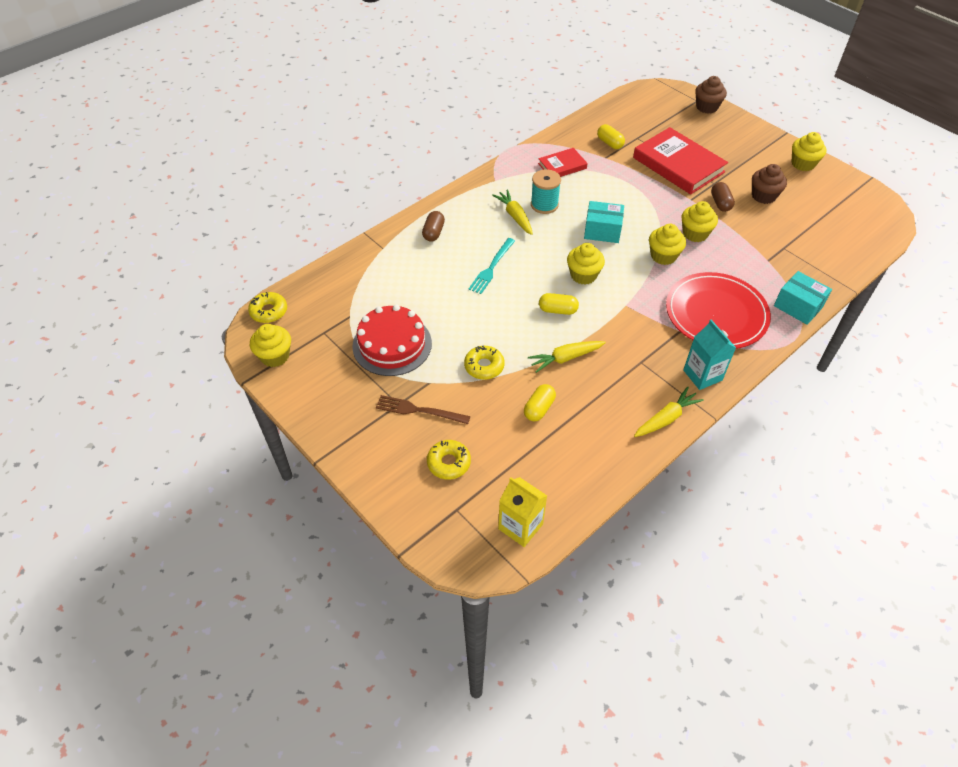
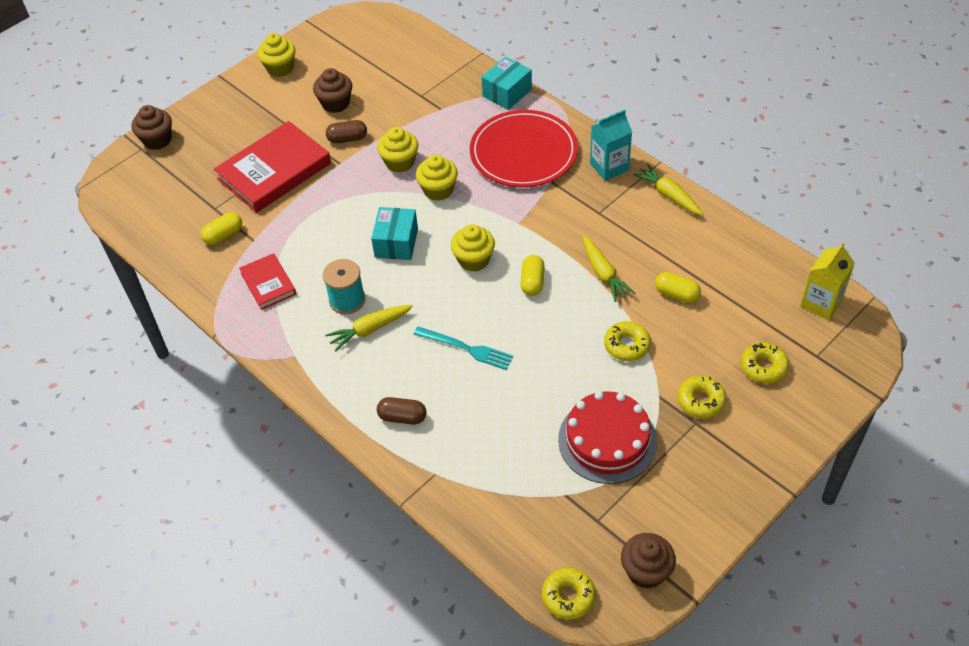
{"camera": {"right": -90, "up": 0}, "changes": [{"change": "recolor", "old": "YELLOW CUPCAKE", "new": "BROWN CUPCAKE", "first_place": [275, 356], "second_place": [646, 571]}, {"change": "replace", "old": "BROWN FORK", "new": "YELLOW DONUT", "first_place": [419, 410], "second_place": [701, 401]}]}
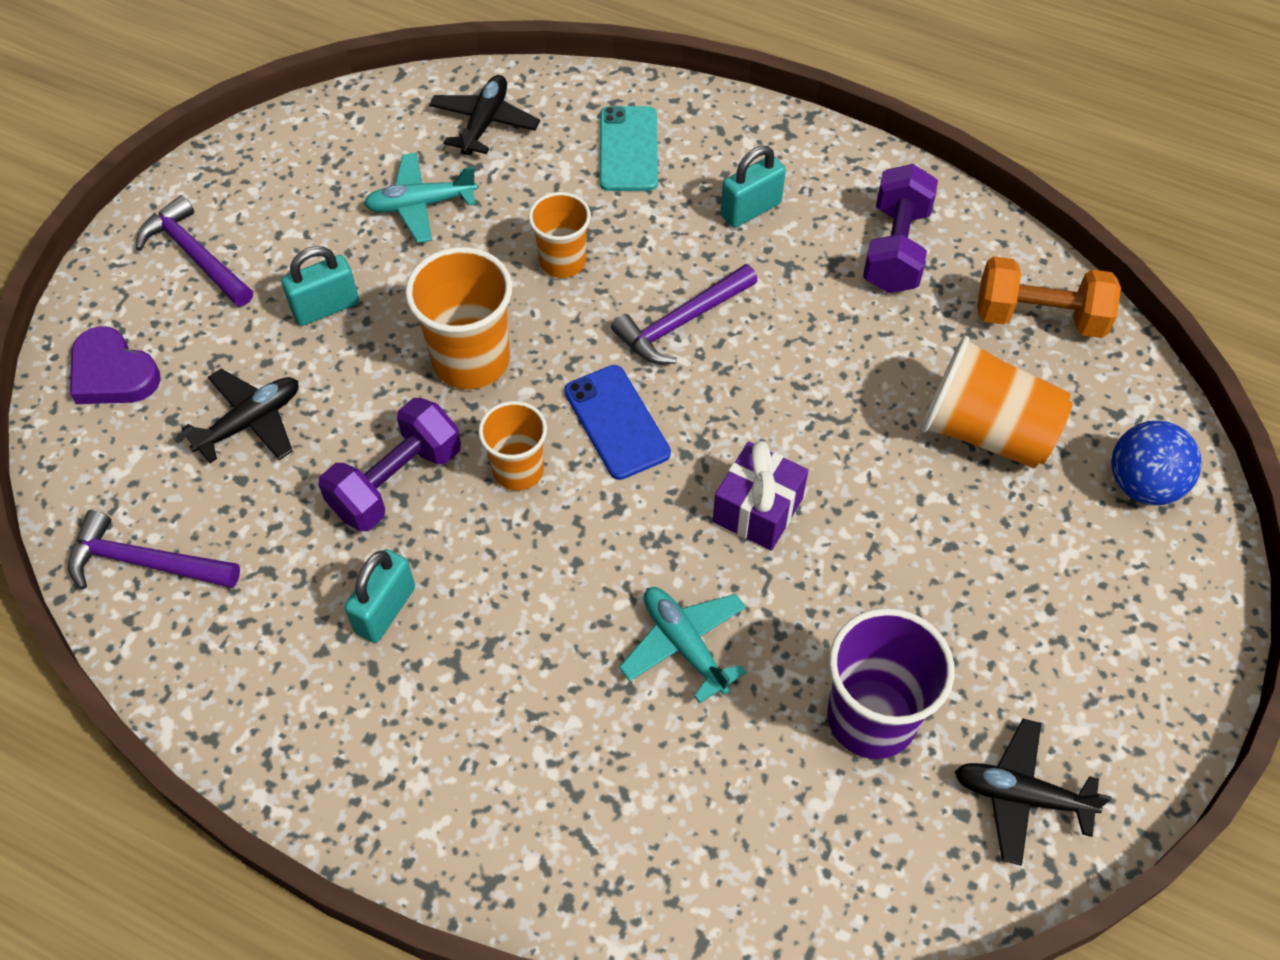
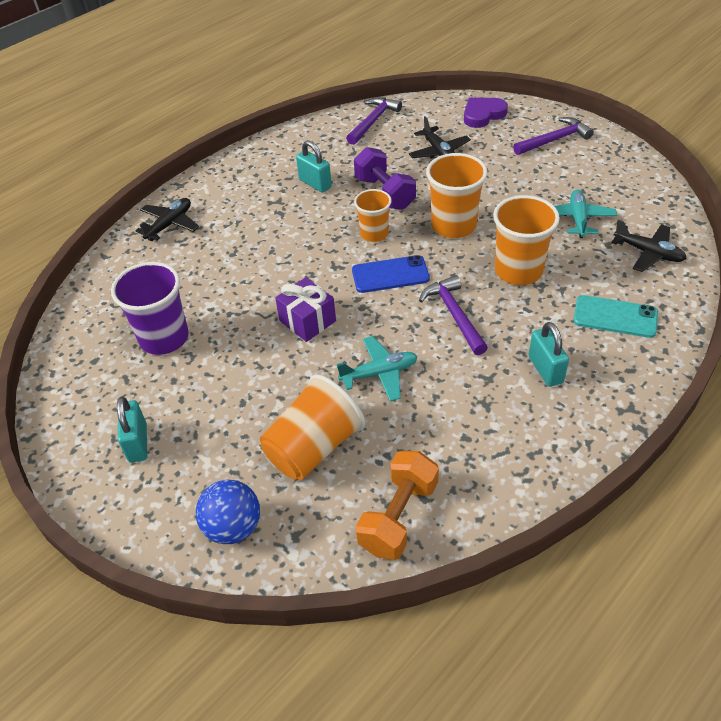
{"camera": {"right": 110, "up": -10}, "changes": [{"change": "move", "old": "TURQUOISE PADLOCK", "first_place": [326, 307], "second_place": [138, 443]}, {"change": "resize", "old": "ORANGE CUP", "first_place": [562, 261], "second_place": [518, 271], "factor": 1.59}, {"change": "move", "old": "TURQUOISE PLANE", "first_place": [684, 645], "second_place": [379, 373]}, {"change": "delete", "old": "PURPLE DUMBBELL", "first_place": [895, 249]}, {"change": "move", "old": "BLACK PLANE", "first_place": [1021, 796], "second_place": [170, 224]}]}
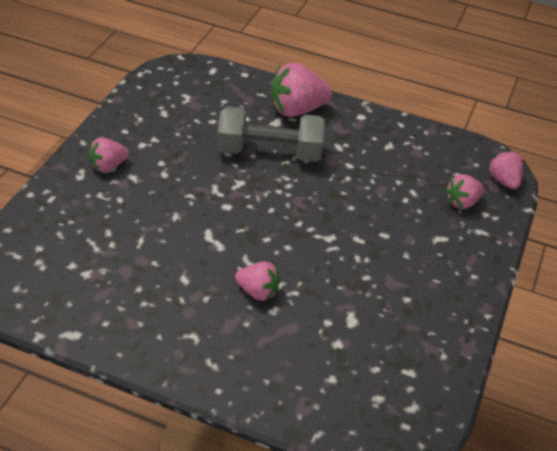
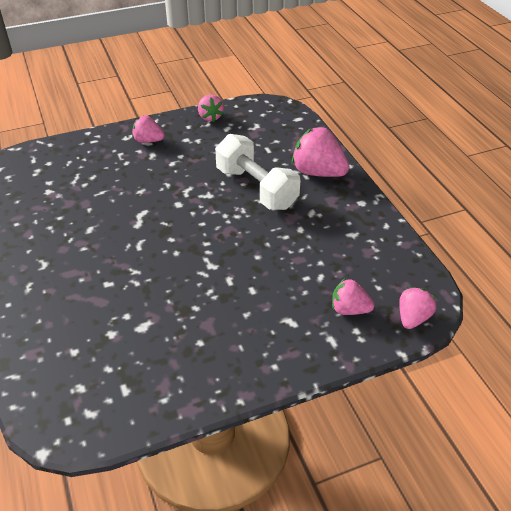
{"camera": {"right": 50, "up": 0}, "changes": [{"change": "recolor", "old": "GREY DUMBBELL", "new": "WHITE DUMBBELL", "first_place": [269, 152], "second_place": [256, 188]}, {"change": "move", "old": "PINK STRAWBERRY", "first_place": [258, 291], "second_place": [210, 117]}]}
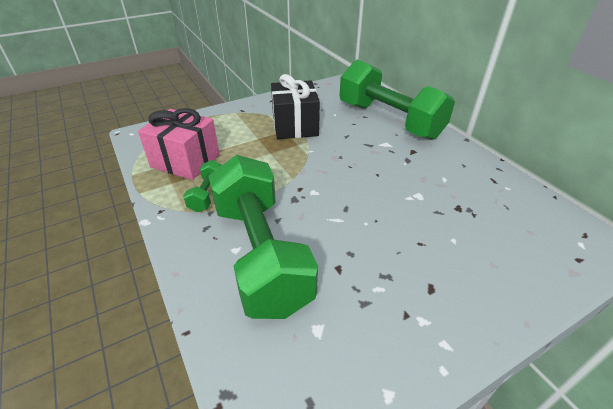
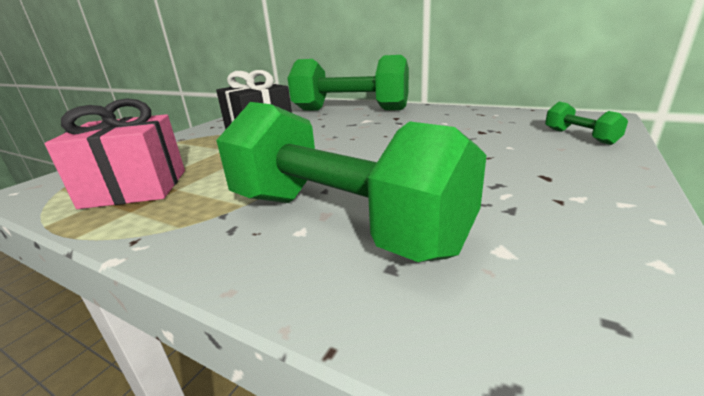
{"camera": {"right": -30, "up": -15}, "changes": [{"change": "move", "old": "GREEN DUMBBELL", "first_place": [207, 194], "second_place": [579, 136]}]}
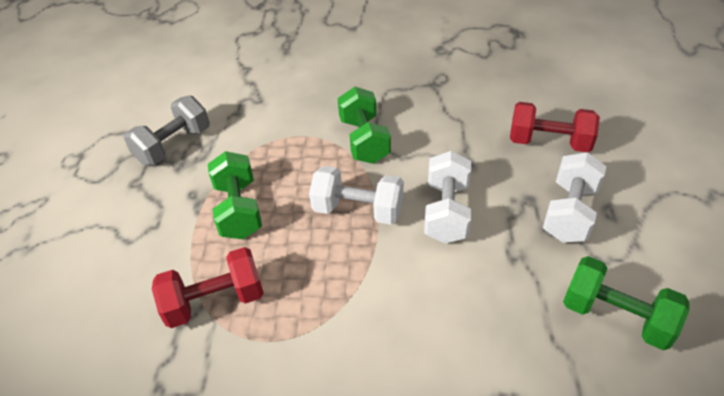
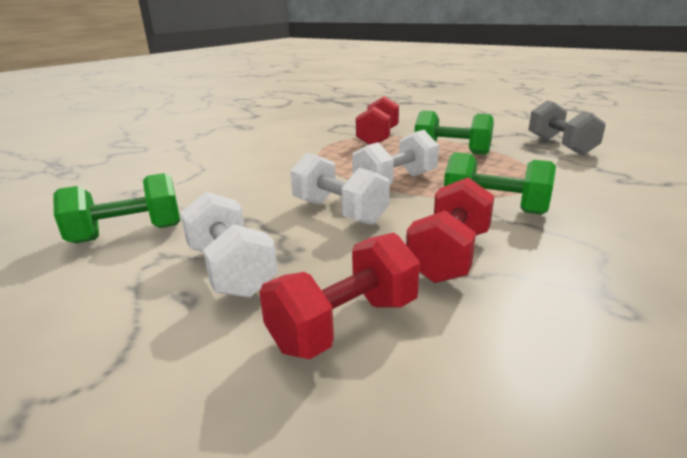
{"camera": {"right": 125, "up": -20}, "changes": [{"change": "insert", "new": "RED DUMBBELL", "second_place": [449, 255]}]}
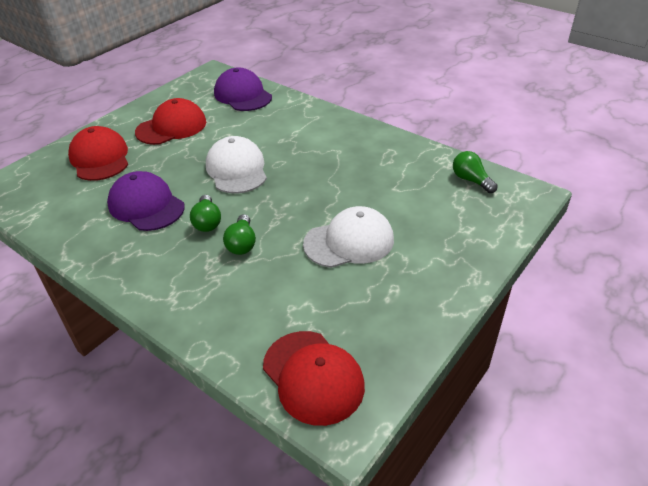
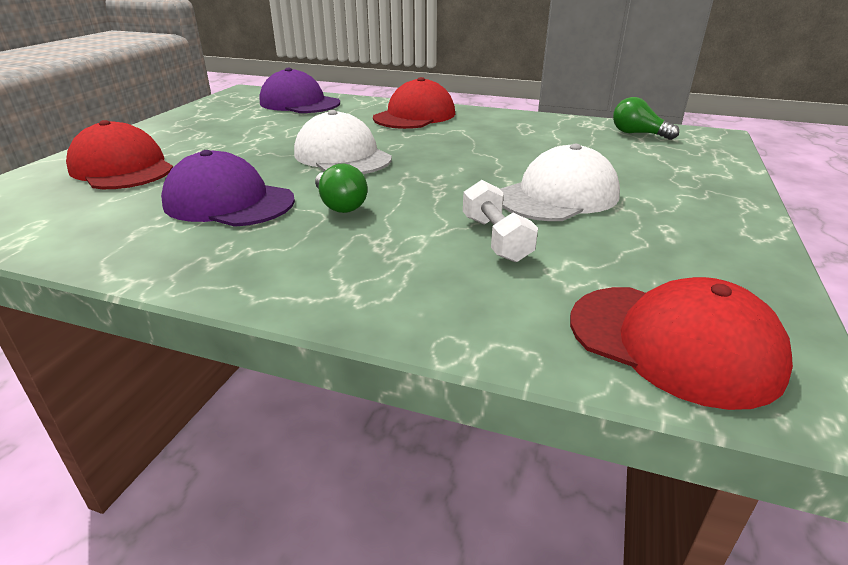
{"camera": {"right": -20, "up": -10}, "changes": [{"change": "move", "old": "RED CAP", "first_place": [171, 127], "second_place": [414, 116]}, {"change": "delete", "old": "GREEN LIGHT BULB", "first_place": [242, 244]}, {"change": "insert", "new": "WHITE DUMBBELL", "second_place": [495, 239]}]}
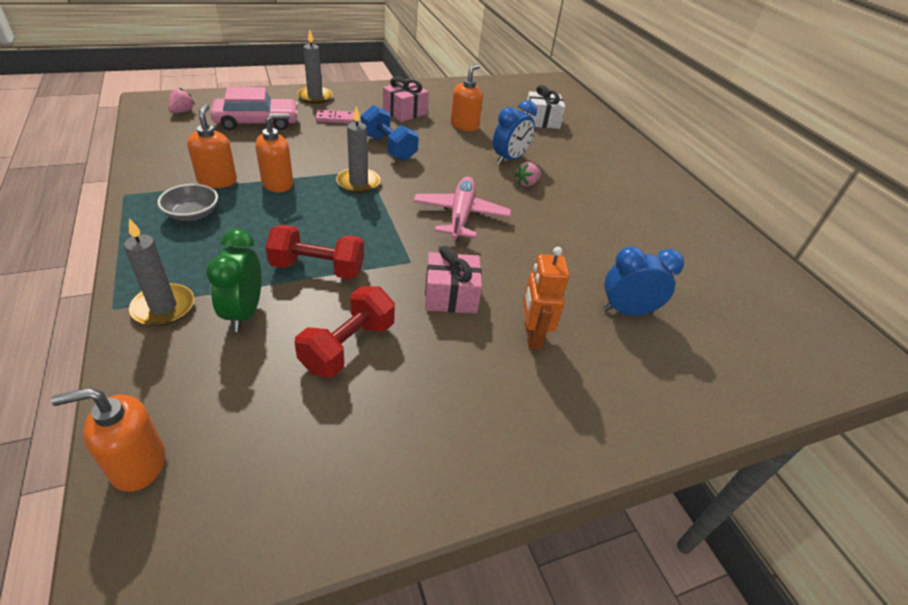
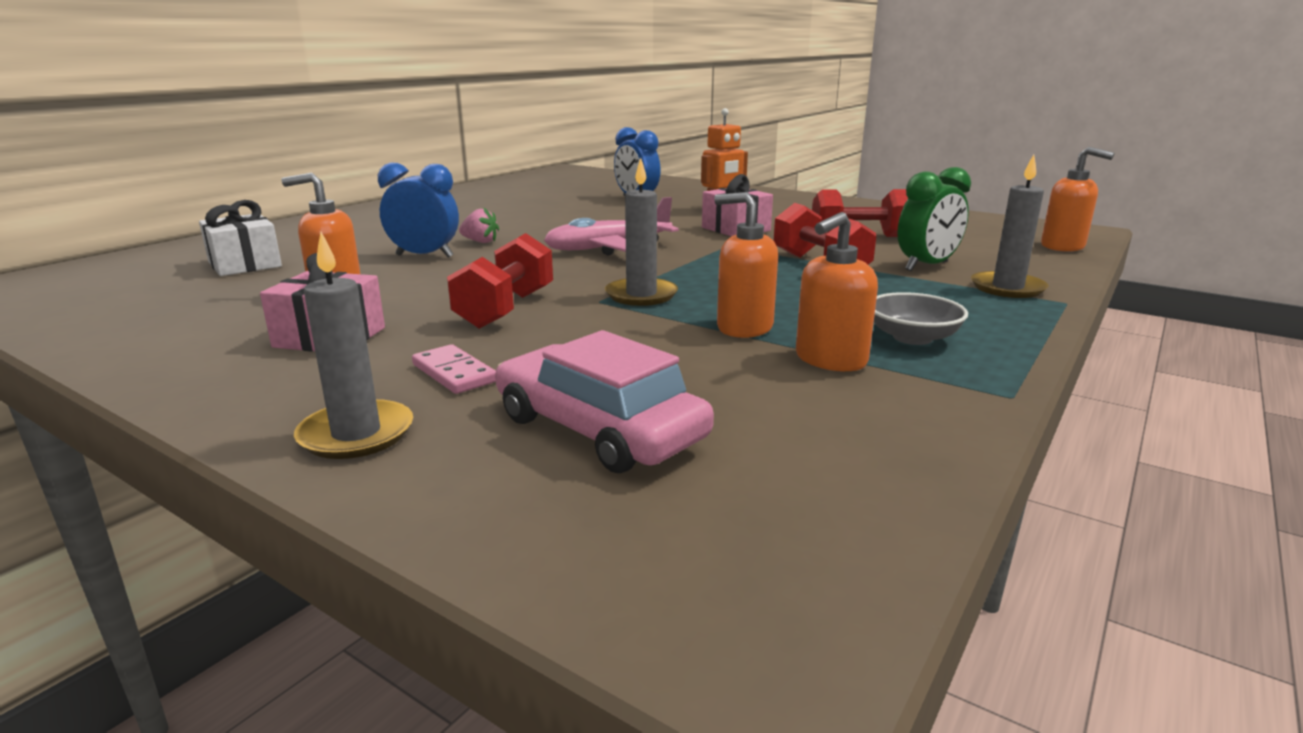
{"camera": {"right": -120, "up": -20}, "changes": [{"change": "delete", "old": "PINK STRAWBERRY", "first_place": [182, 112]}, {"change": "recolor", "old": "BLUE DUMBBELL", "new": "RED DUMBBELL", "first_place": [388, 148], "second_place": [506, 309]}]}
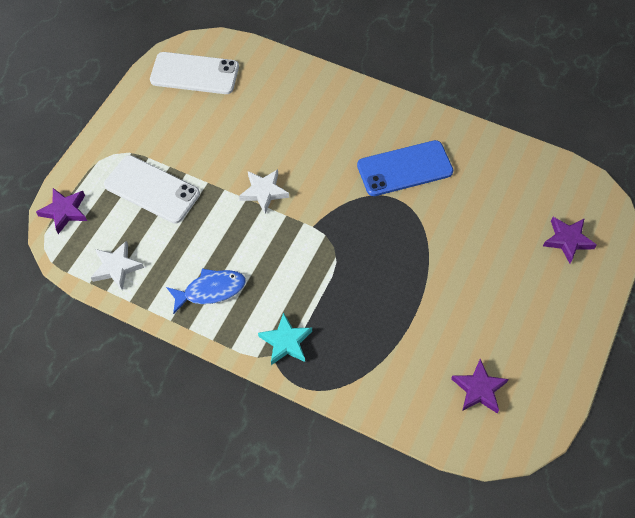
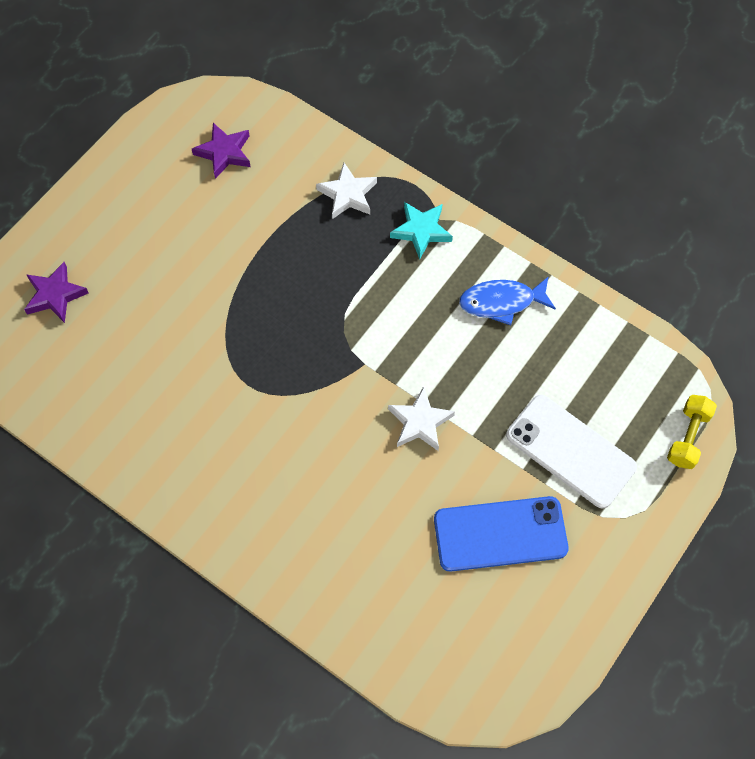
{"camera": {"right": -170, "up": 5}, "changes": [{"change": "replace", "old": "PURPLE STAR", "new": "YELLOW DUMBBELL", "first_place": [64, 211], "second_place": [687, 437]}, {"change": "move", "old": "WHITE STAR", "first_place": [116, 267], "second_place": [348, 194]}, {"change": "delete", "old": "WHITE PHONE", "first_place": [194, 74]}, {"change": "move", "old": "BLUE PHONE", "first_place": [404, 168], "second_place": [500, 534]}]}
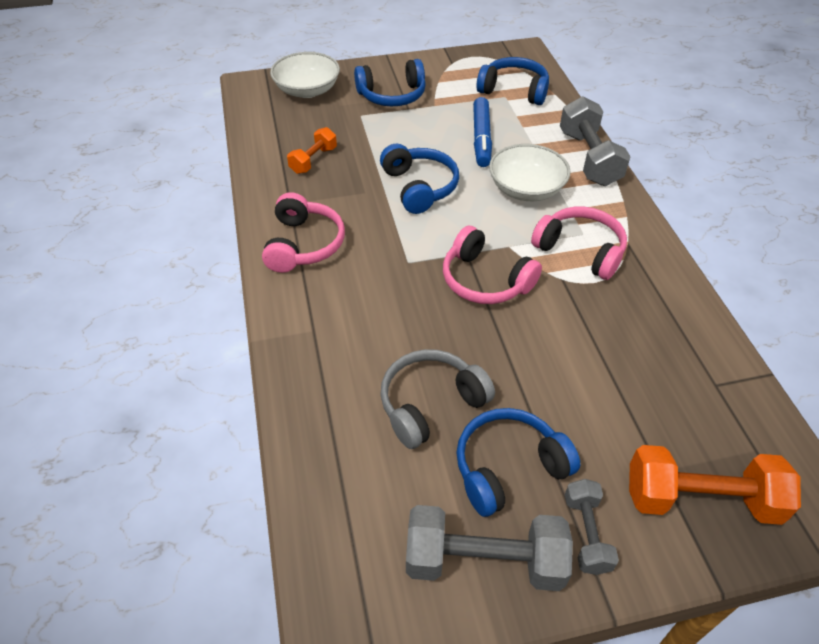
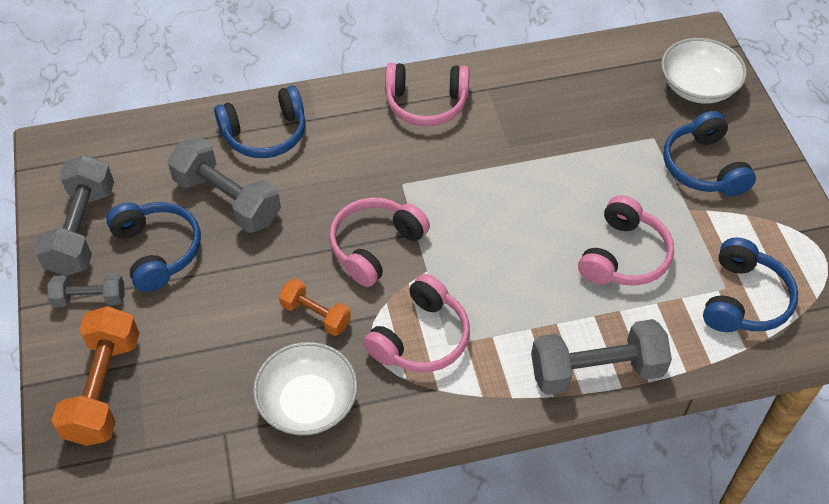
{"camera": {"right": 90, "up": 5}, "changes": [{"change": "move", "old": "ORANGE DUMBBELL", "first_place": [313, 160], "second_place": [316, 315]}, {"change": "move", "old": "BLUE HEADPHONES", "first_place": [419, 187], "second_place": [265, 134]}, {"change": "replace", "old": "GREY HEADPHONES", "new": "GREY DUMBBELL", "first_place": [431, 404], "second_place": [227, 200]}, {"change": "replace", "old": "BLUE MARKER", "new": "PINK HEADPHONES", "first_place": [481, 138], "second_place": [624, 256]}, {"change": "move", "old": "WHITE BOWL", "first_place": [526, 189], "second_place": [308, 402]}]}
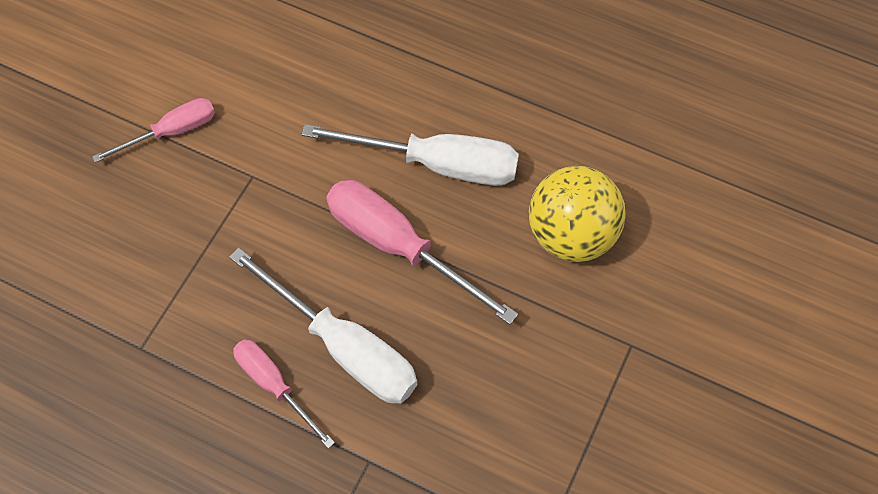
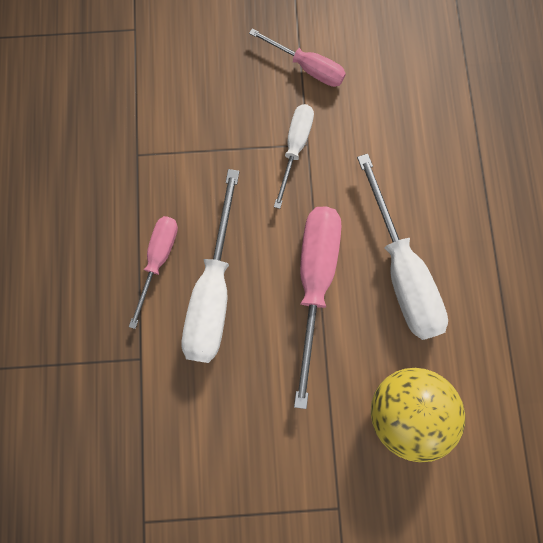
{"camera": {"right": 60, "up": 15}, "changes": [{"change": "insert", "new": "WHITE SCREWDRIVER", "second_place": [295, 148]}]}
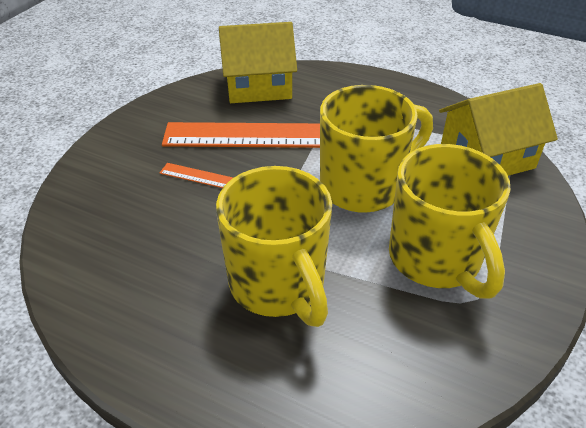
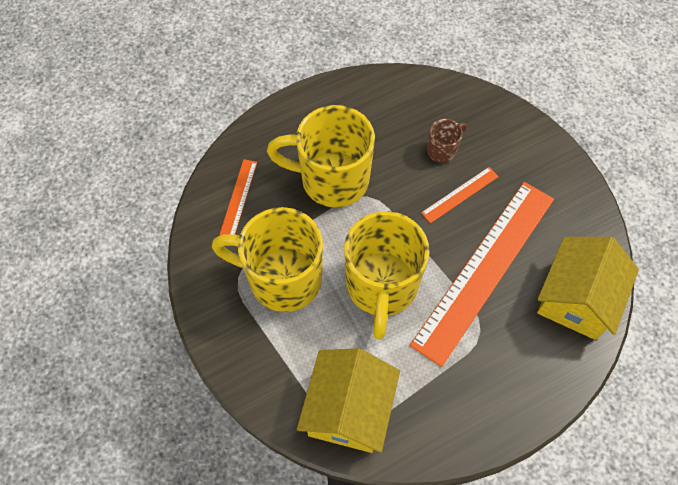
{"camera": {"right": 125, "up": 20}, "changes": [{"change": "insert", "new": "ORANGE RULER", "second_place": [239, 198]}, {"change": "insert", "new": "BROWN MUG", "second_place": [442, 150]}]}
